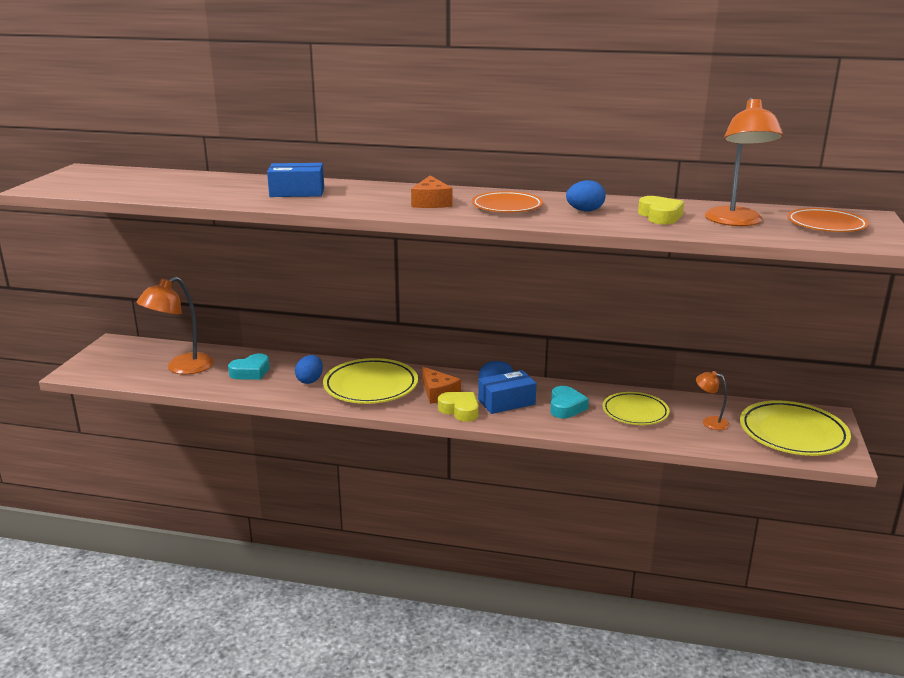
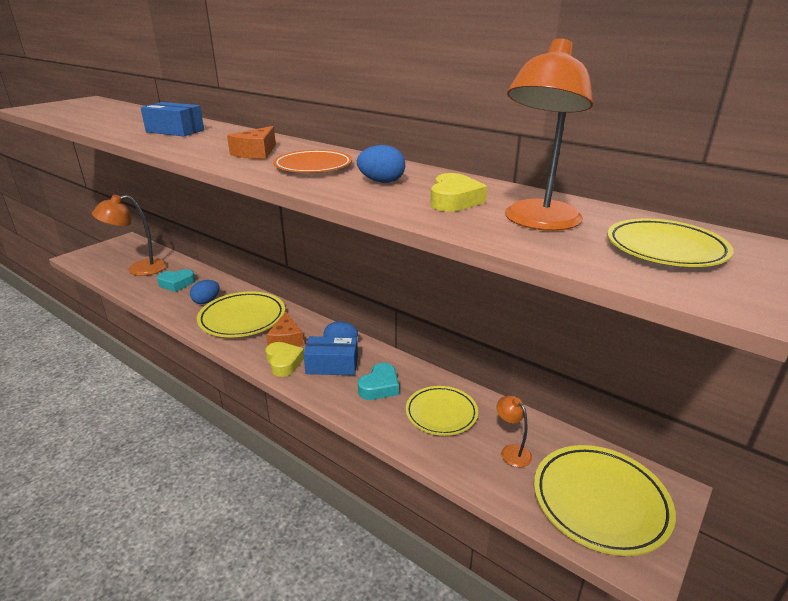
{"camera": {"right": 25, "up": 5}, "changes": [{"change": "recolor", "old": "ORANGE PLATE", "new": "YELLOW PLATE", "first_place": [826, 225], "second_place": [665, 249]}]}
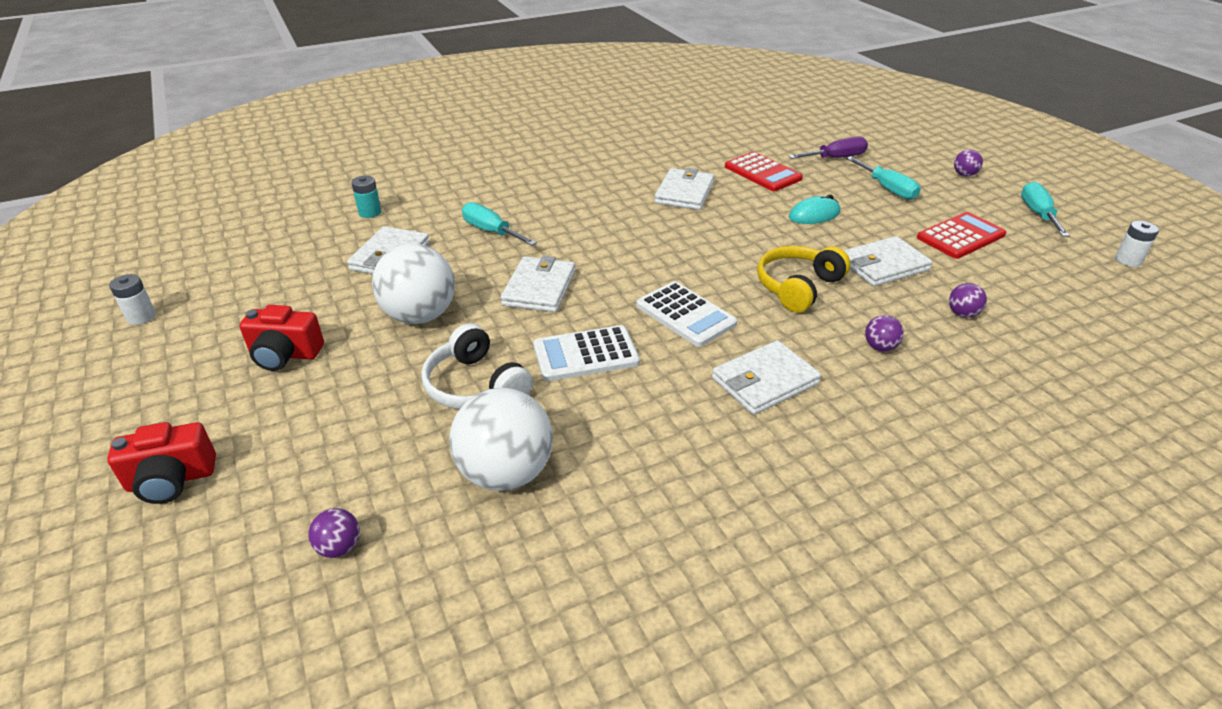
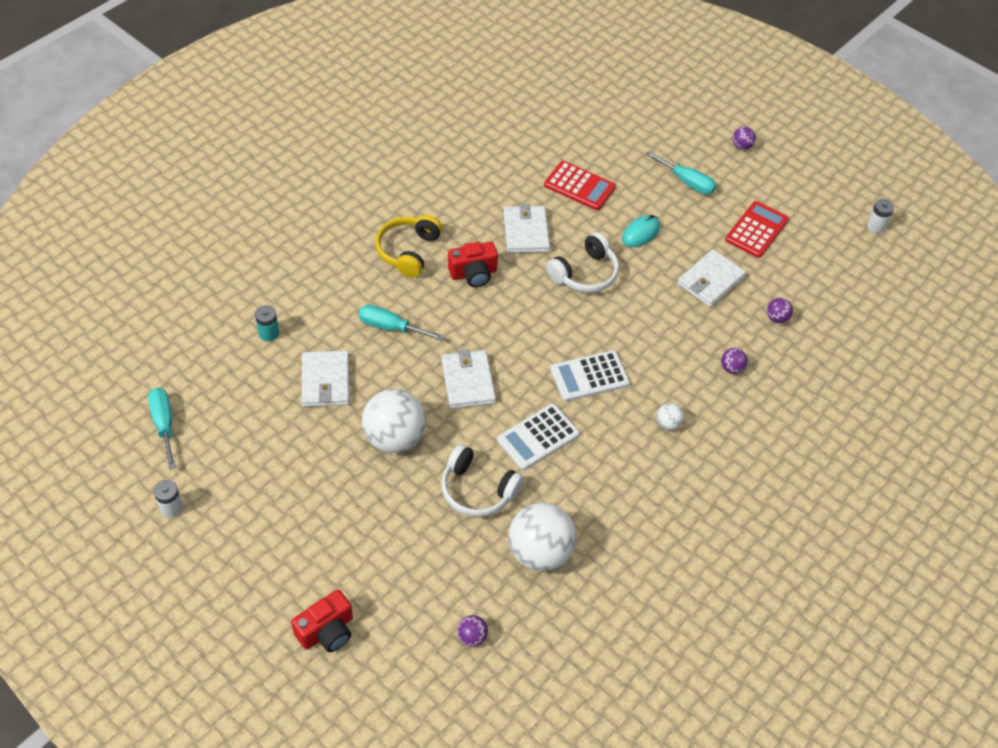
{"camera": {"right": -25, "up": 15}, "changes": [{"change": "move", "old": "RED CAMERA", "first_place": [285, 355], "second_place": [473, 273]}, {"change": "rotate", "old": "WHITE CALCULATOR", "first_place": [685, 314], "second_place": [589, 376], "degrees": 135}, {"change": "replace", "old": "WHITE WALLET", "new": "WHITE BALL", "first_place": [764, 381], "second_place": [668, 424]}, {"change": "move", "old": "YELLOW HEADPHONES", "first_place": [798, 287], "second_place": [408, 251]}, {"change": "delete", "old": "PURPLE SCREWDRIVER", "first_place": [836, 158]}, {"change": "move", "old": "TURQUOISE SCREWDRIVER", "first_place": [1038, 214], "second_place": [164, 424]}, {"change": "insert", "new": "WHITE HEADPHONES", "second_place": [585, 273]}]}
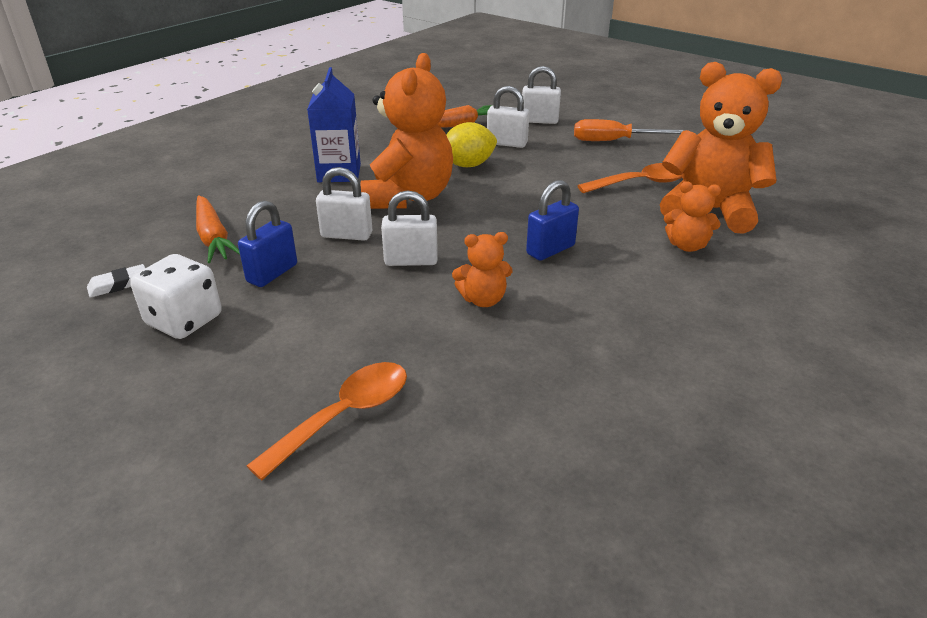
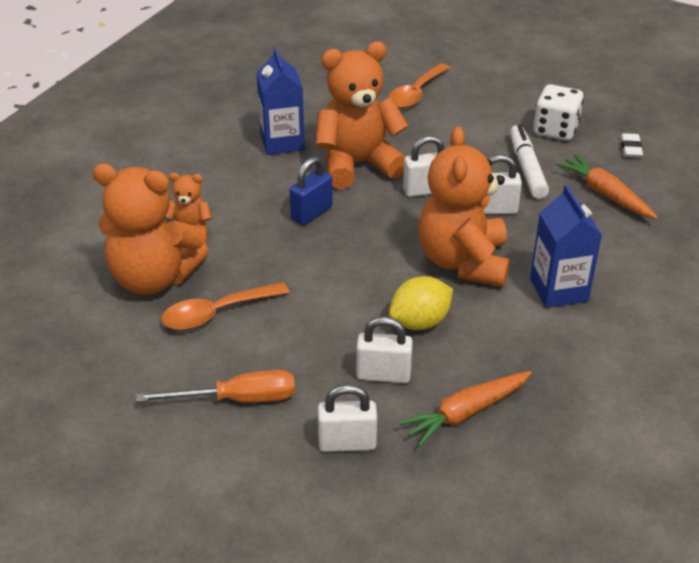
{"camera": {"right": 170, "up": 5}, "changes": [{"change": "rotate", "old": "WHITE ERASER", "first_place": [118, 284], "second_place": [631, 148], "degrees": -45}, {"change": "replace", "old": "BLUE PADLOCK", "new": "WHITE MARKER", "first_place": [272, 273], "second_place": [527, 168]}, {"change": "resize", "old": "ORANGE TEDDY BEAR", "first_place": [483, 300], "second_place": [357, 164], "factor": 2.09}, {"change": "insert", "new": "BLUE CARTON", "second_place": [282, 142]}]}
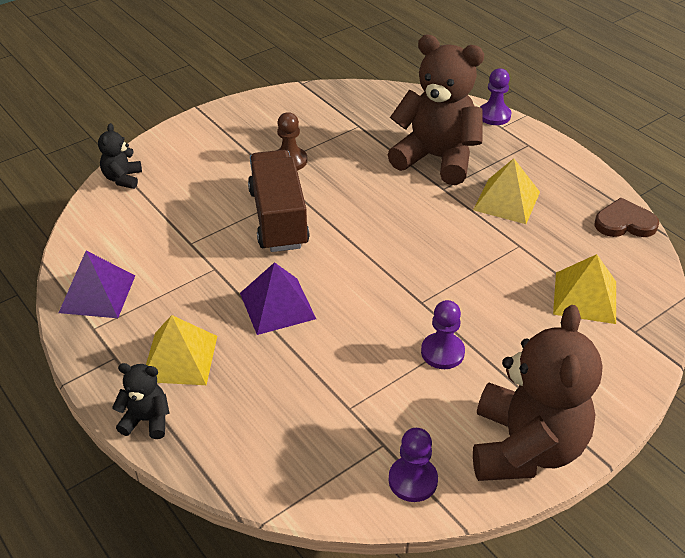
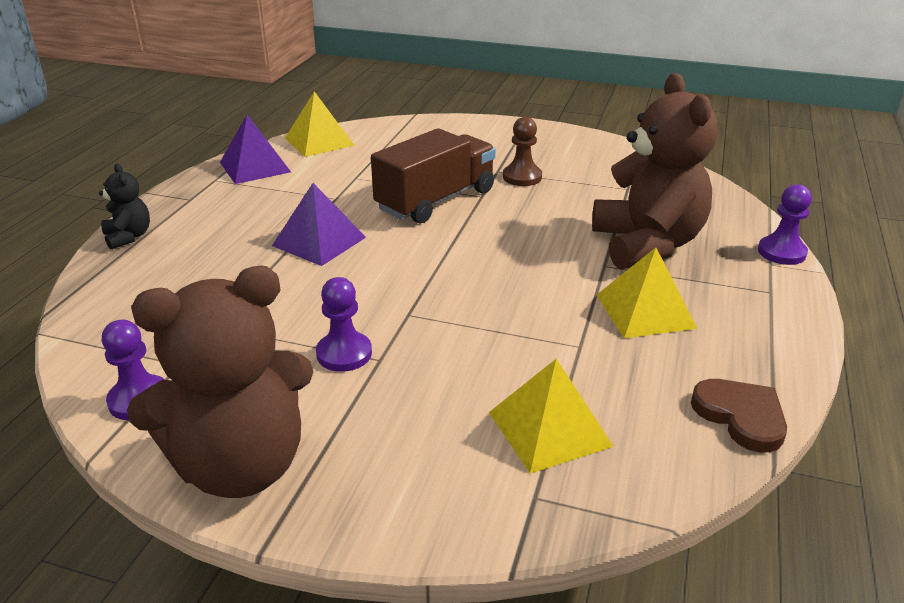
{"camera": {"right": 55, "up": -10}, "changes": [{"change": "delete", "old": "BLACK TEDDY BEAR", "first_place": [123, 178]}, {"change": "move", "old": "YELLOW PYRAMID", "first_place": [179, 358], "second_place": [319, 141]}]}
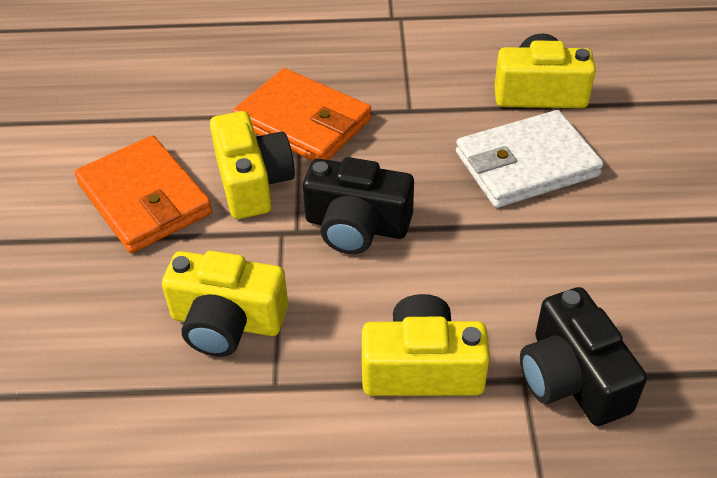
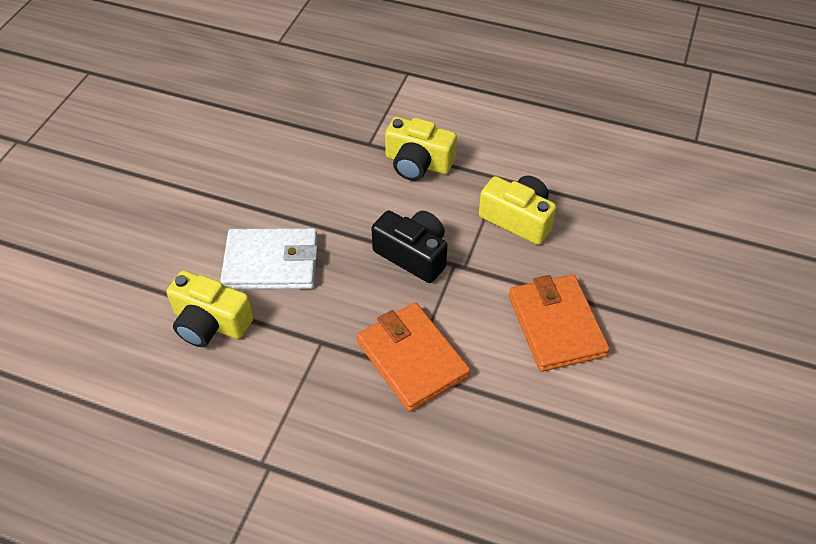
{"camera": {"right": -160, "up": 5}, "changes": [{"change": "delete", "old": "YELLOW CAMERA", "first_place": [253, 182]}, {"change": "delete", "old": "BLACK CAMERA", "first_place": [571, 378]}]}
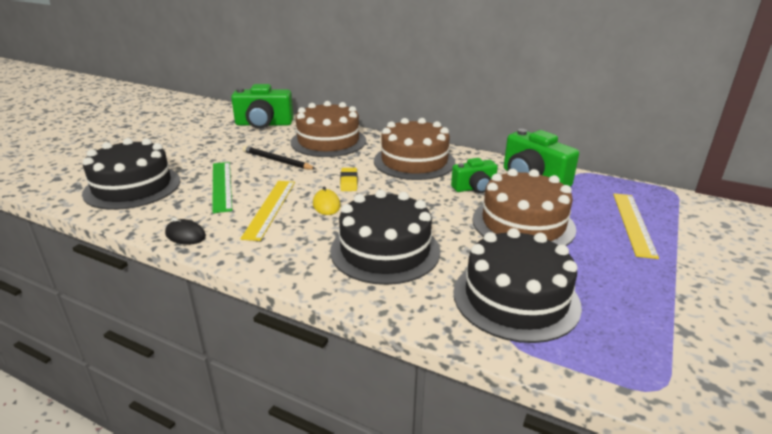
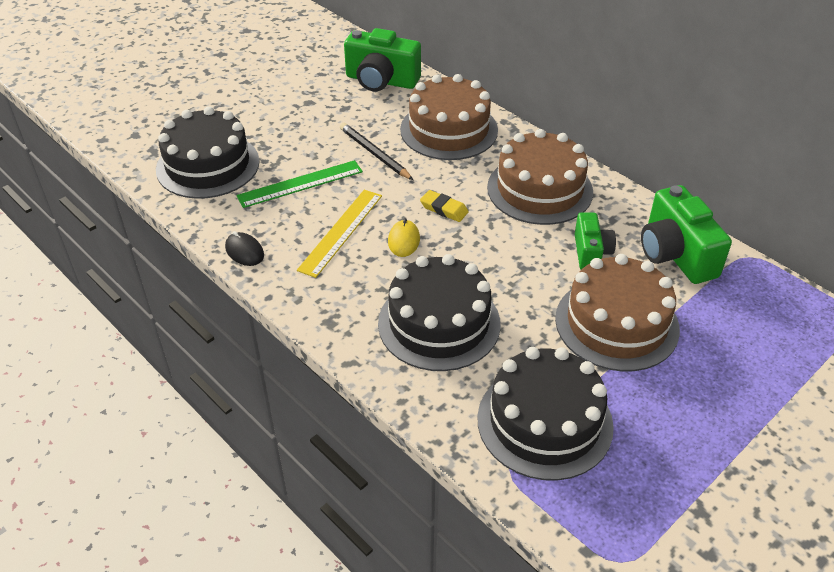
{"camera": {"right": 20, "up": 15}, "changes": [{"change": "rotate", "old": "GREEN RULER", "first_place": [221, 186], "second_place": [300, 184], "degrees": 60}, {"change": "rotate", "old": "YELLOW ERASER", "first_place": [349, 182], "second_place": [444, 209], "degrees": -75}, {"change": "rotate", "old": "GREEN CAMERA", "first_place": [474, 188], "second_place": [591, 253], "degrees": -90}, {"change": "delete", "old": "YELLOW RULER", "first_place": [633, 223]}]}
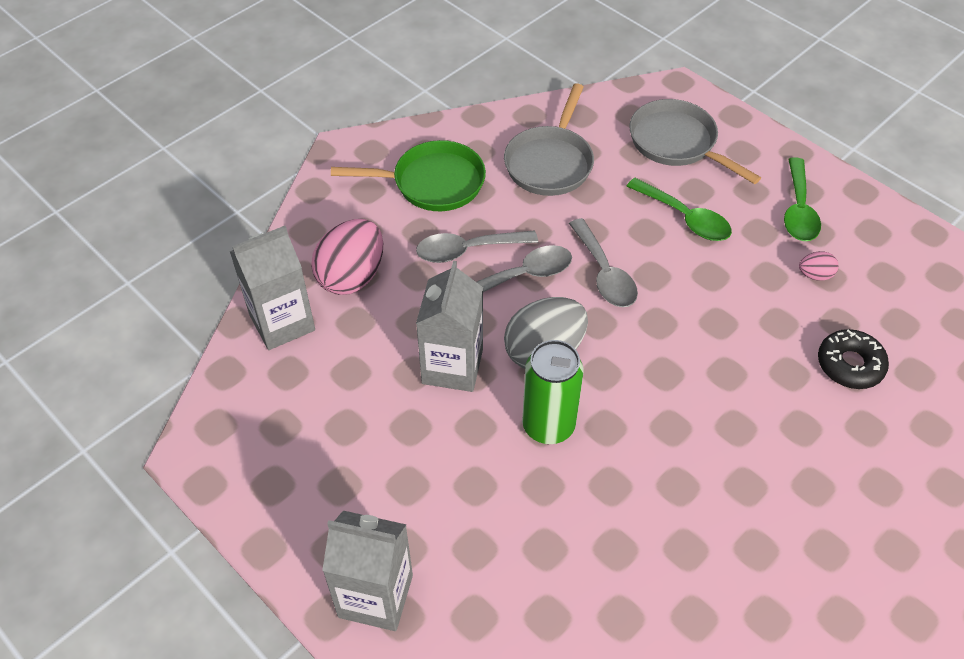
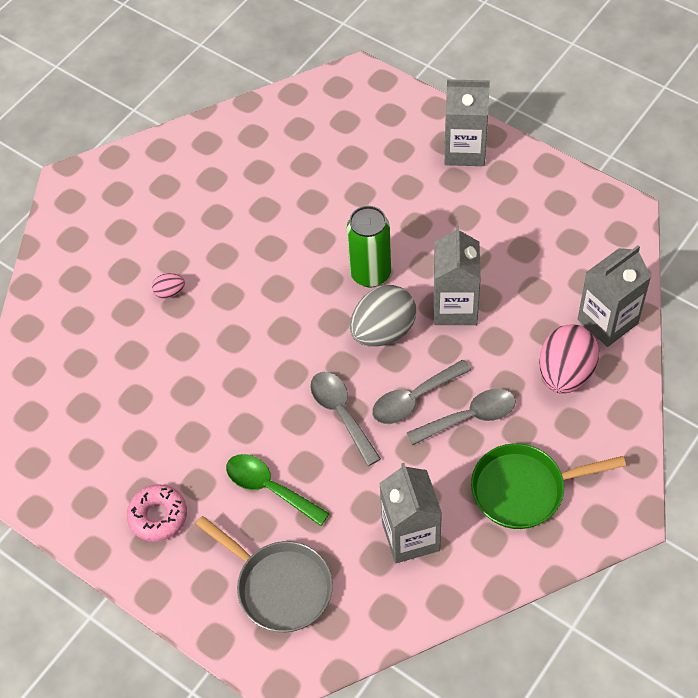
{"camera": {"right": 175, "up": 5}, "changes": [{"change": "replace", "old": "GREY PAN", "new": "GREY CARTON", "first_place": [550, 162], "second_place": [410, 536]}, {"change": "replace", "old": "GREEN SPOON", "new": "PINK DONUT", "first_place": [798, 210], "second_place": [158, 516]}, {"change": "move", "old": "PINK EGG", "first_place": [815, 275], "second_place": [170, 292]}, {"change": "delete", "old": "BLACK DONUT", "first_place": [850, 365]}]}
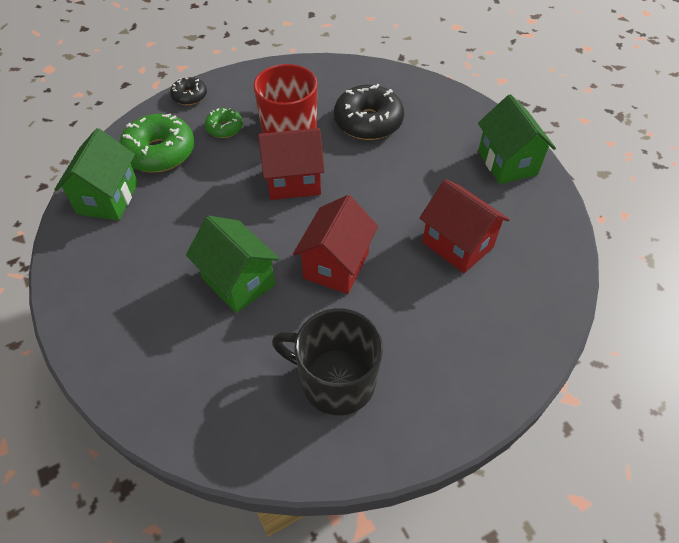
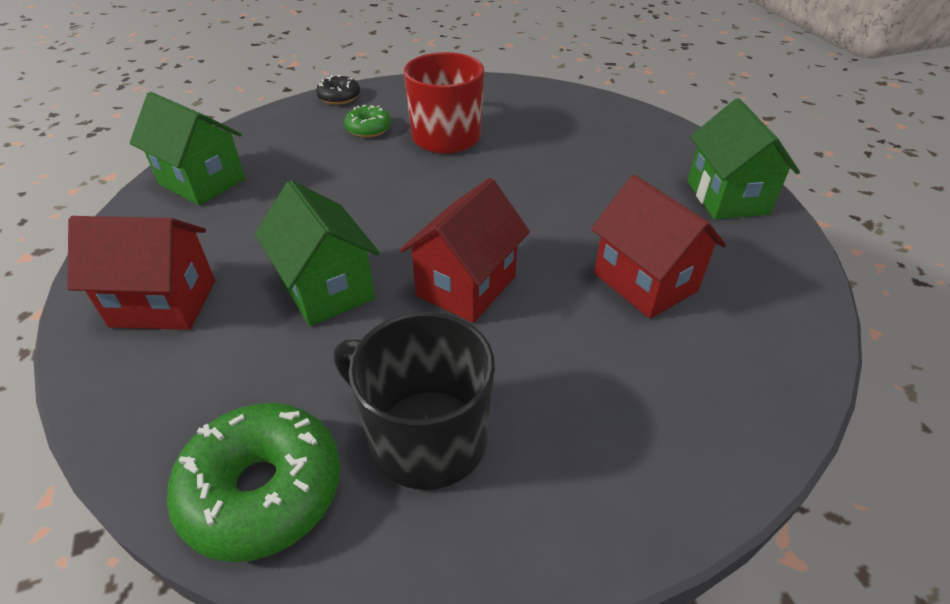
{"camera": {"right": 10, "up": -10}, "changes": [{"change": "rotate", "old": "GREEN HOUSE", "first_place": [108, 198], "second_place": [202, 181], "degrees": -75}, {"change": "move", "old": "GREEN DONUT", "first_place": [160, 152], "second_place": [263, 490]}, {"change": "move", "old": "RED HOUSE", "first_place": [293, 181], "second_place": [164, 303]}, {"change": "delete", "old": "BLACK DONUT", "first_place": [368, 122]}]}
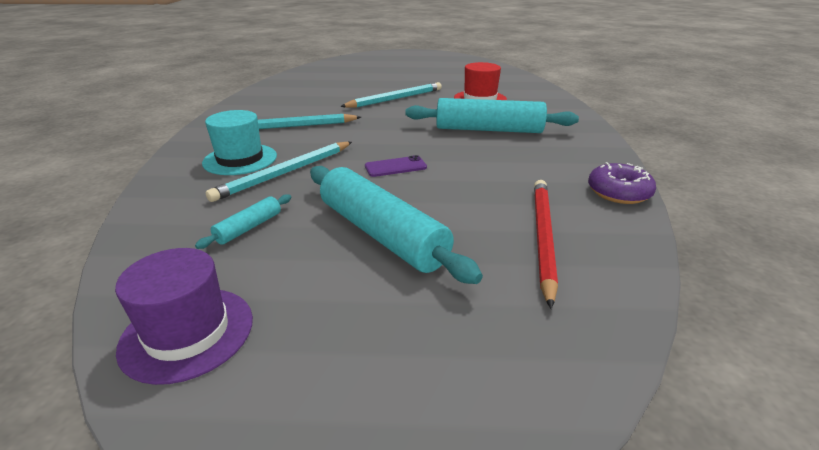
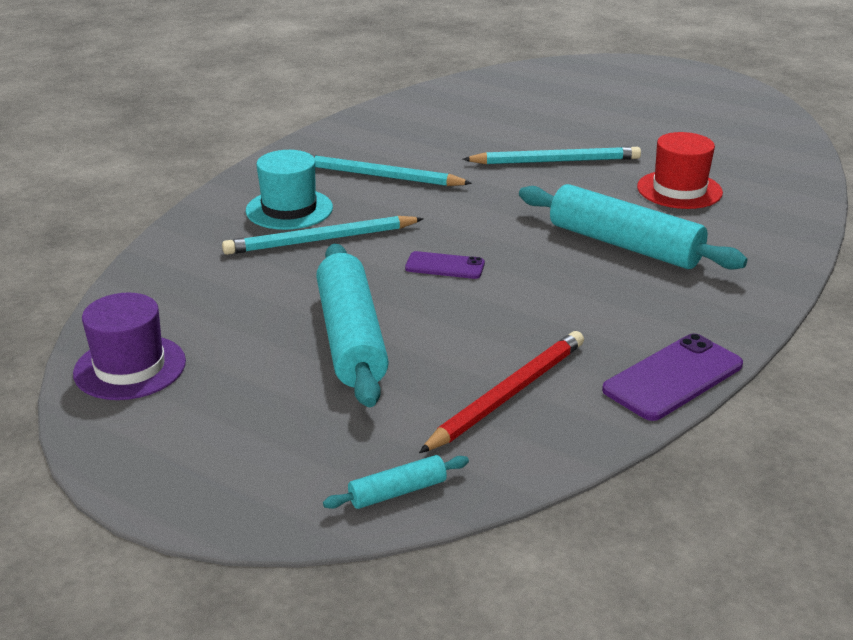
{"camera": {"right": 30, "up": 0}, "changes": [{"change": "move", "old": "TURQUOISE ROLLING PIN", "first_place": [249, 228], "second_place": [397, 492]}, {"change": "replace", "old": "PURPLE DONUT", "new": "PURPLE PHONE", "first_place": [618, 192], "second_place": [673, 377]}]}
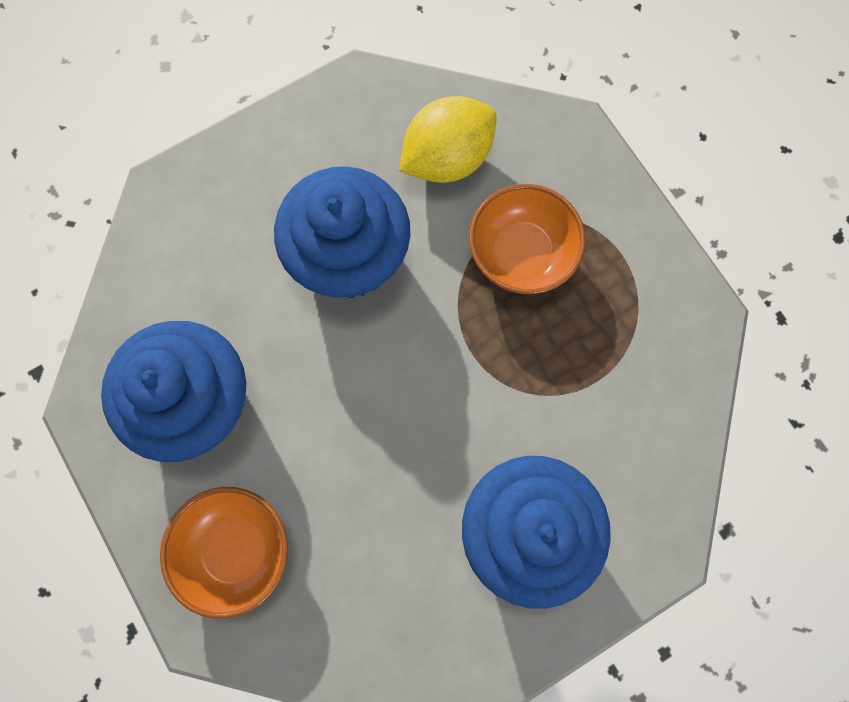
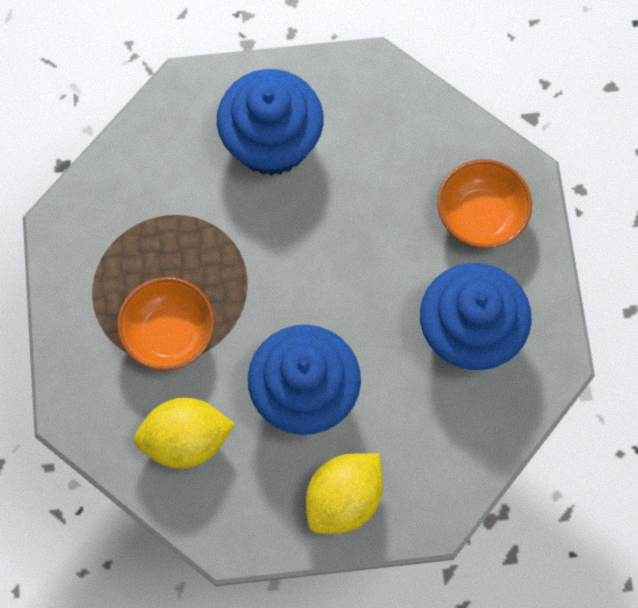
{"camera": {"right": -155, "up": -5}, "changes": [{"change": "insert", "new": "YELLOW LEMON", "second_place": [344, 499]}]}
